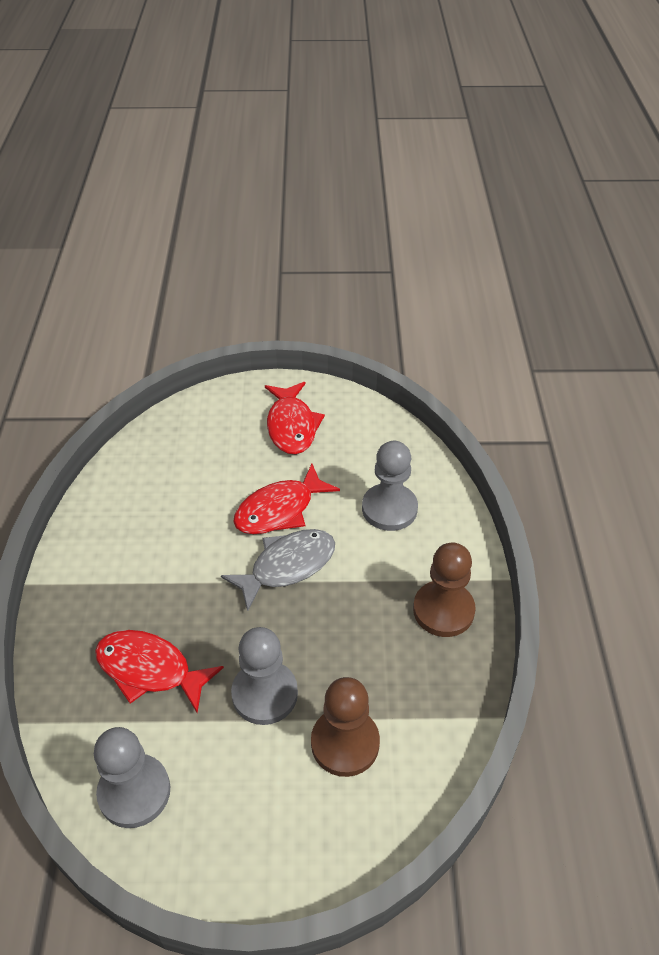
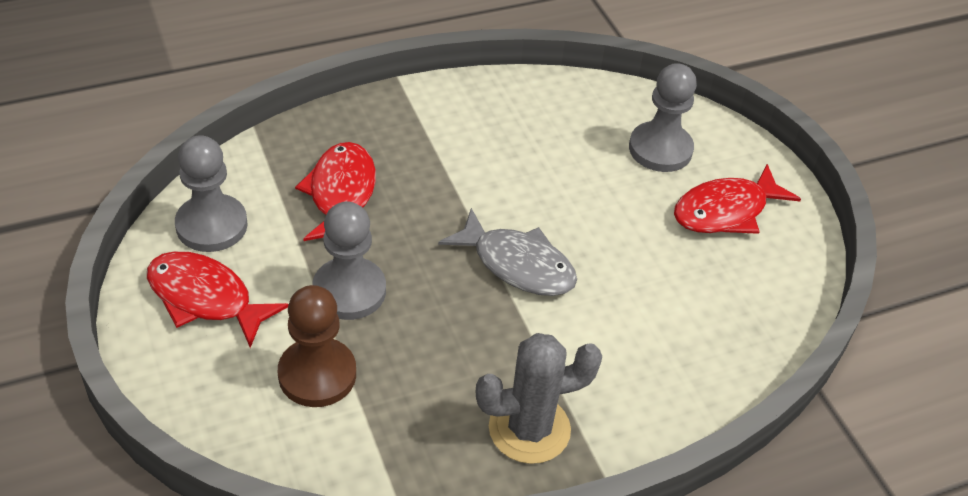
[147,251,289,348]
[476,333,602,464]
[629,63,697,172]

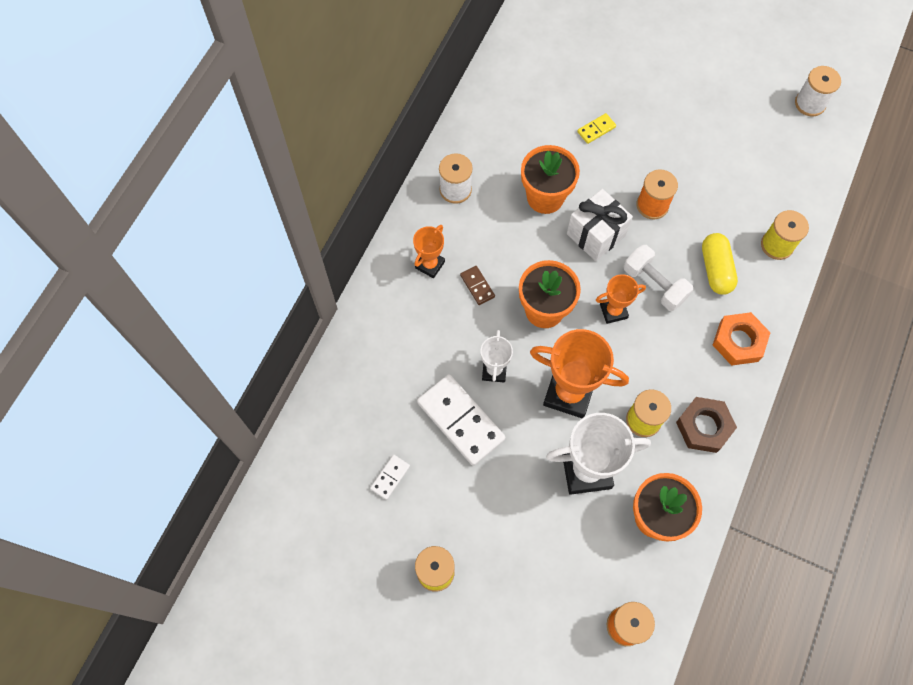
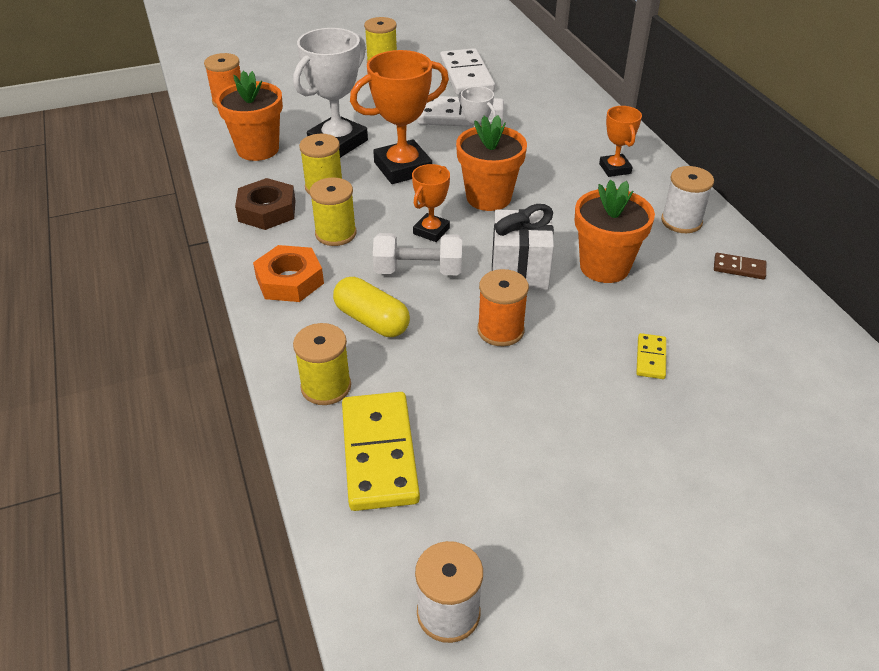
[310,178,356,246]
[342,392,420,511]
[440,48,495,95]
[714,253,766,279]

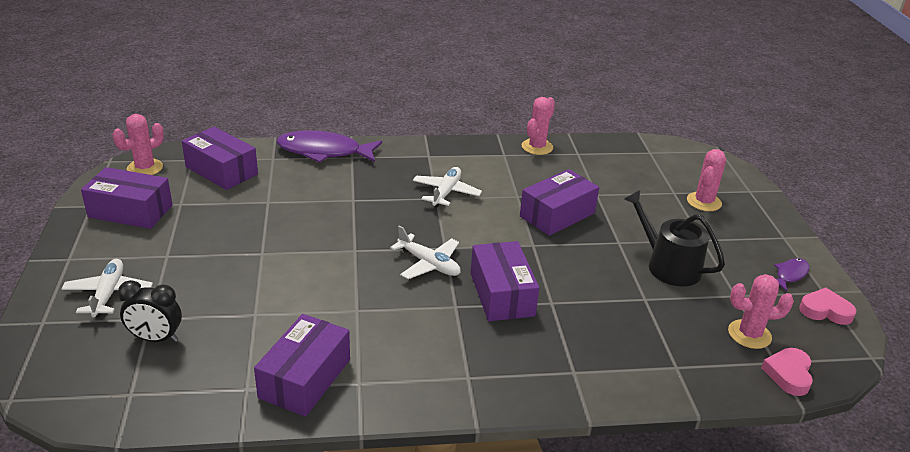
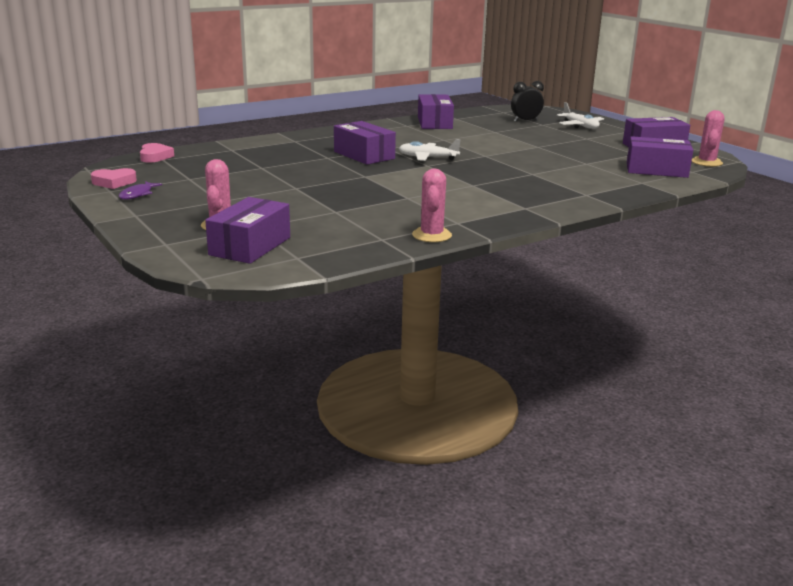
[205,197,290,264]
[276,130,382,163] (first image)
[413,167,482,208] (first image)
[624,190,725,287] (first image)
[728,274,794,349] (first image)

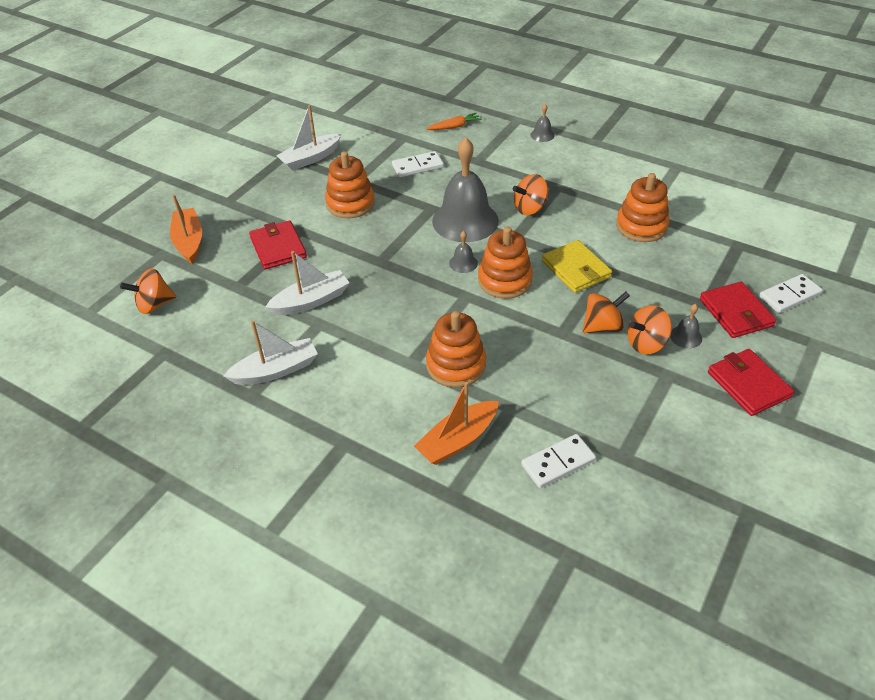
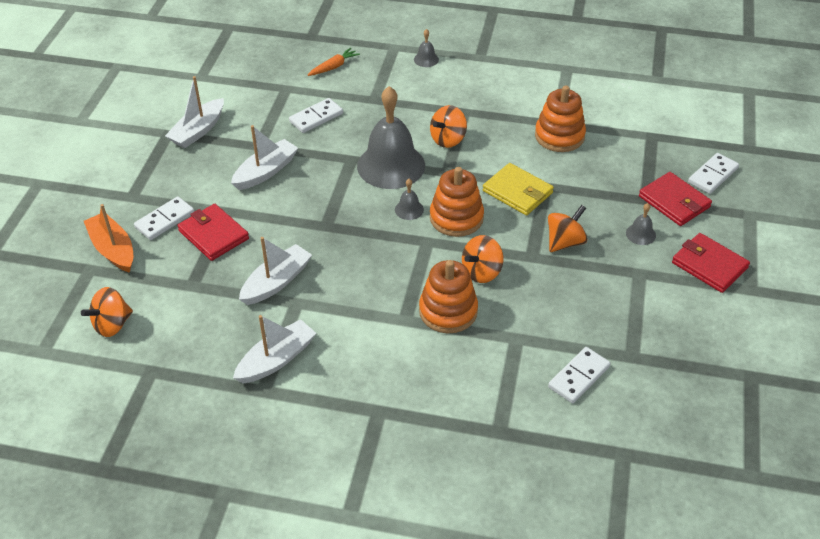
[134,196,195,240]
[231,125,298,190]
[462,235,503,283]
[414,382,499,465] (first image)

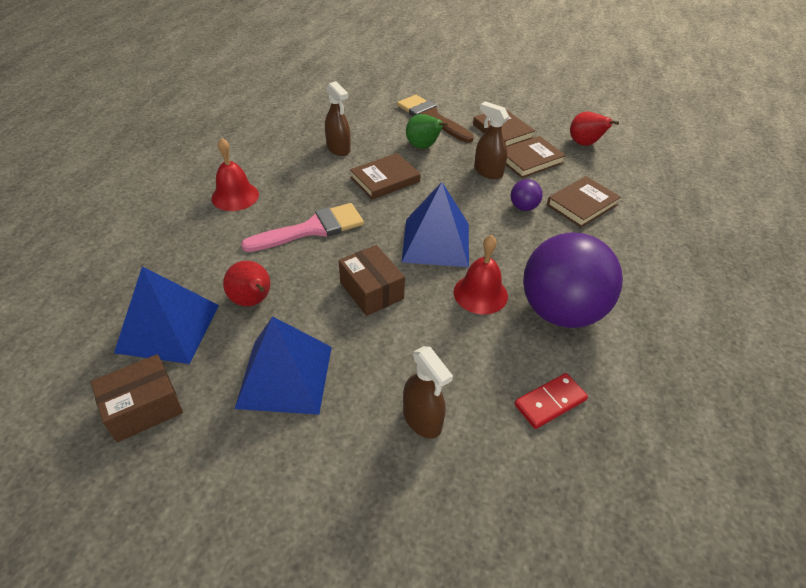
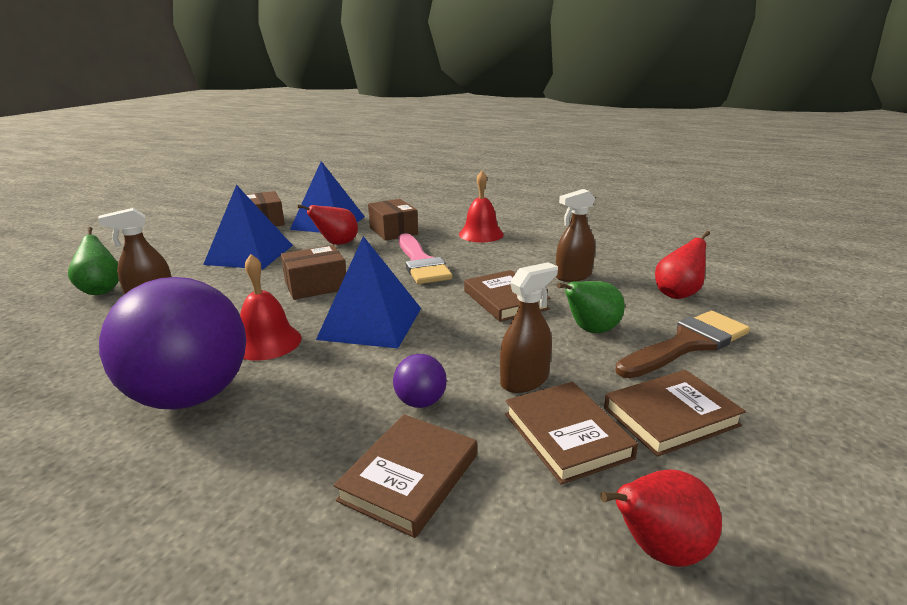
[68,227,119,295]
[334,414,477,538]
[368,199,418,241]
[655,231,710,299]
[514,373,588,429] (first image)

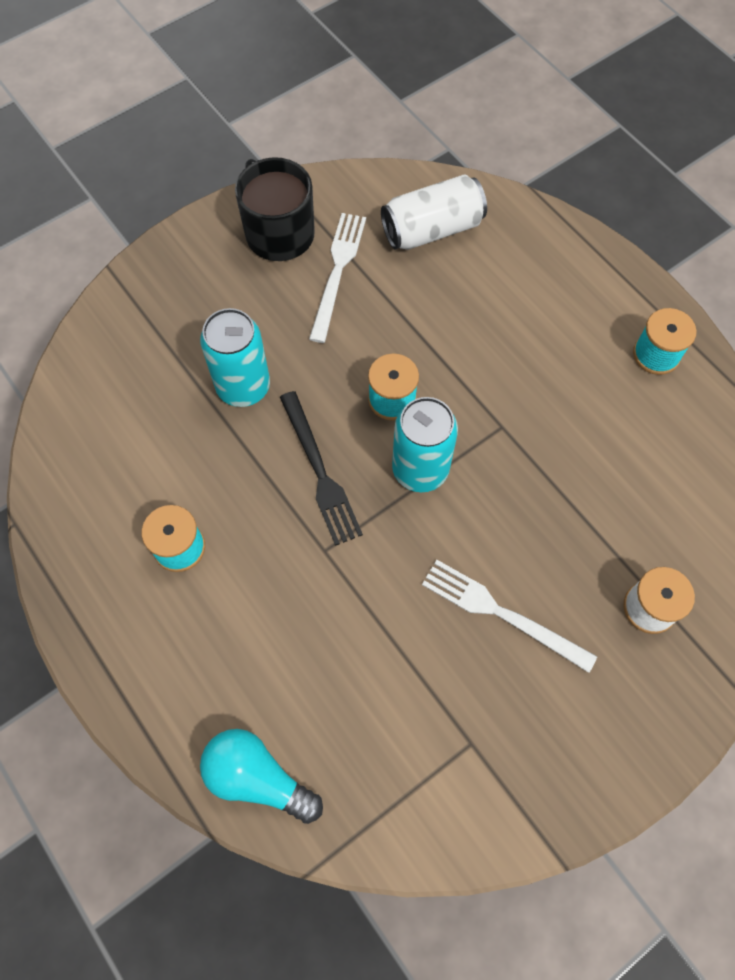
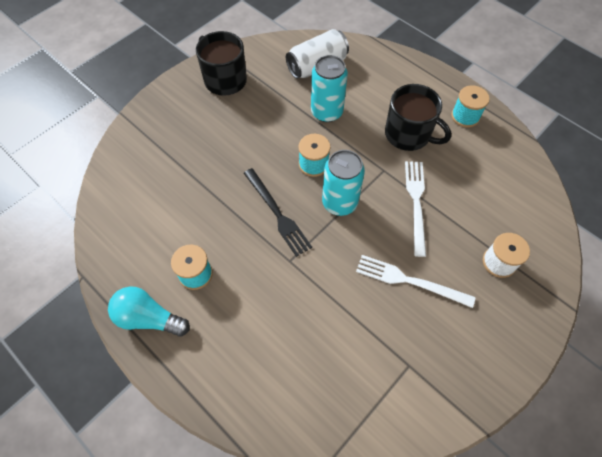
[108,287,190,337]
[311,55,348,122]
[385,84,451,151]
[405,161,426,257]

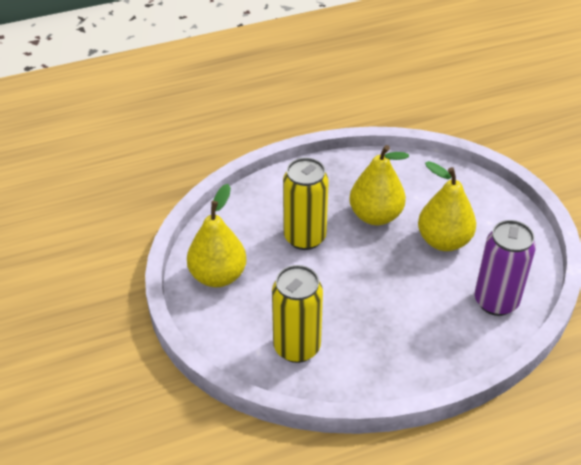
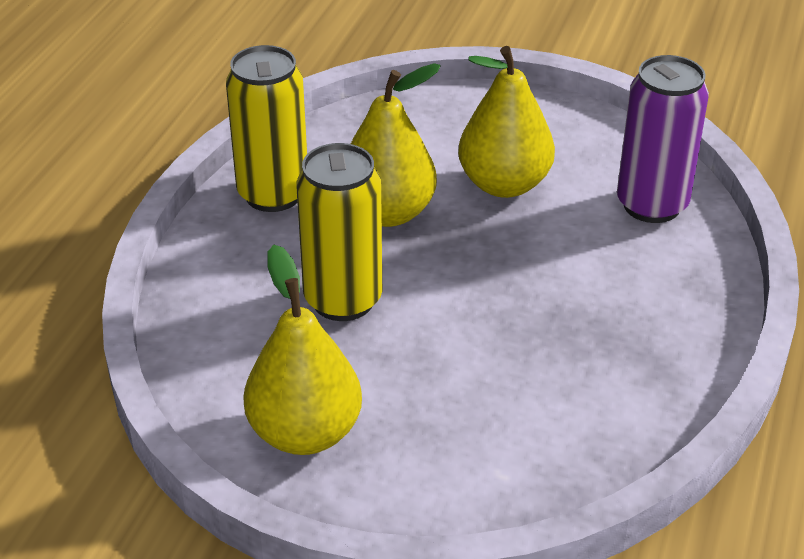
[226,45,307,212]

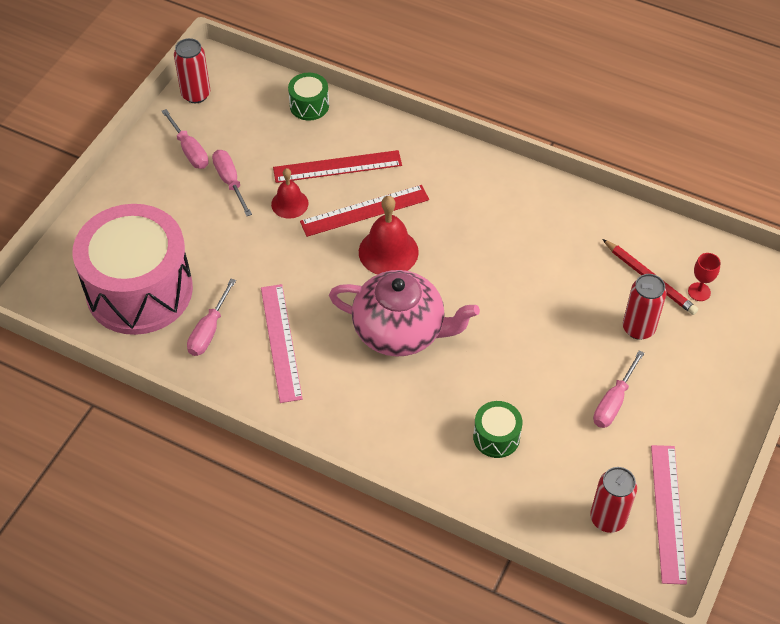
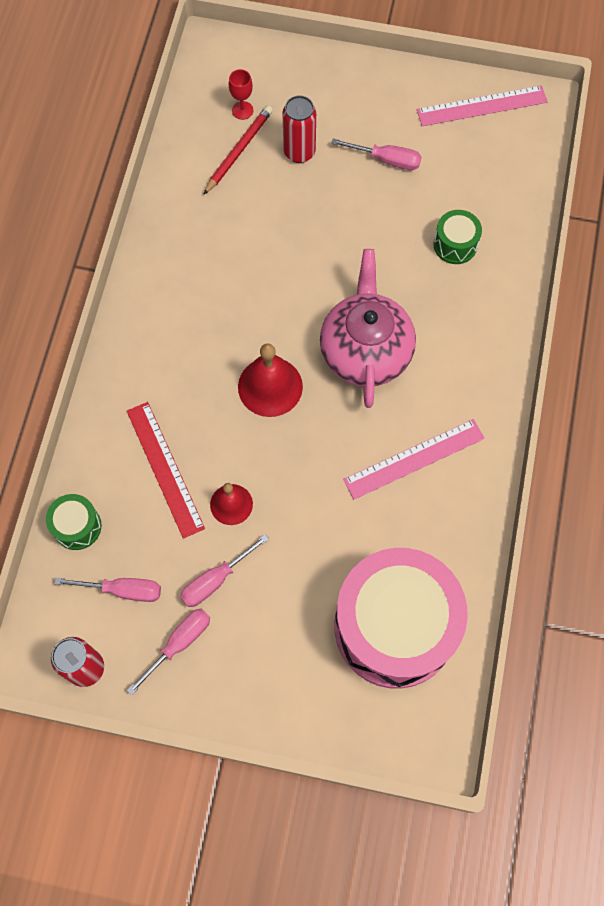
[54,578,161,602]
[300,185,429,237] (first image)
[590,467,637,533] (first image)

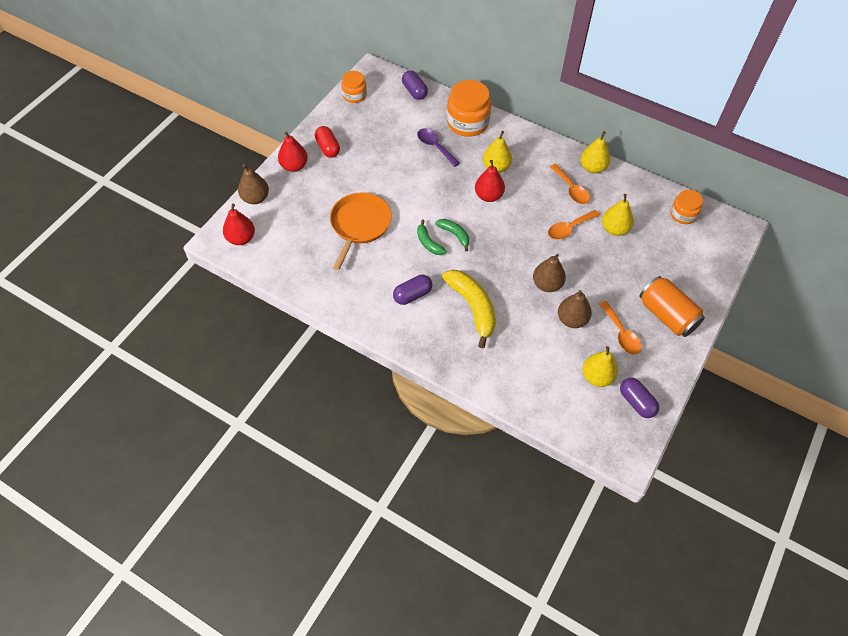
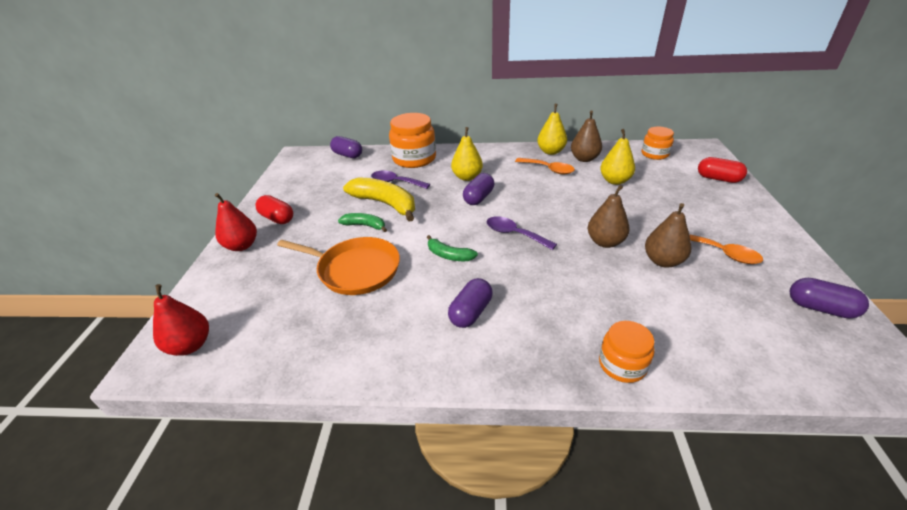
[277,237,400,295]
[338,213,387,232]
[343,177,415,222]
[463,173,494,205]
[487,216,557,250]
[571,111,602,162]
[599,321,654,383]
[698,157,747,183]
[548,210,600,240] (first image)
[583,346,618,387] (first image)
[639,276,705,337] (first image)

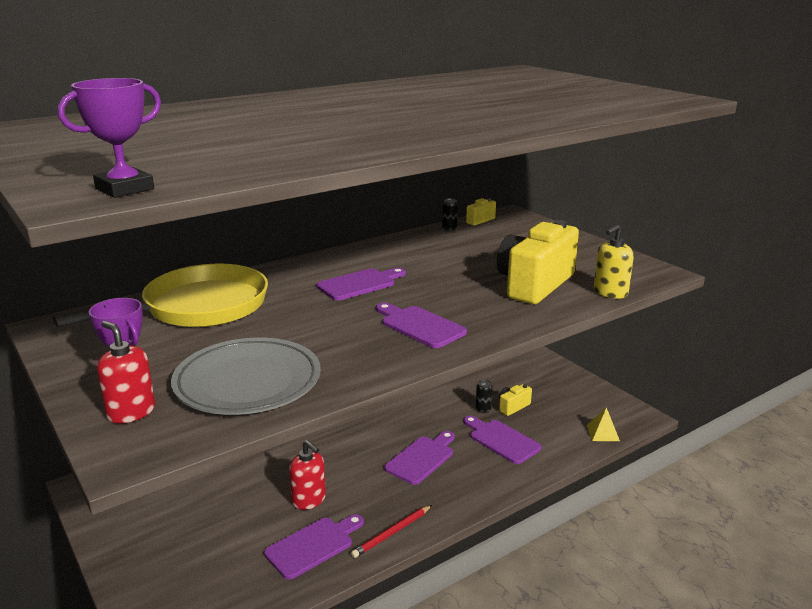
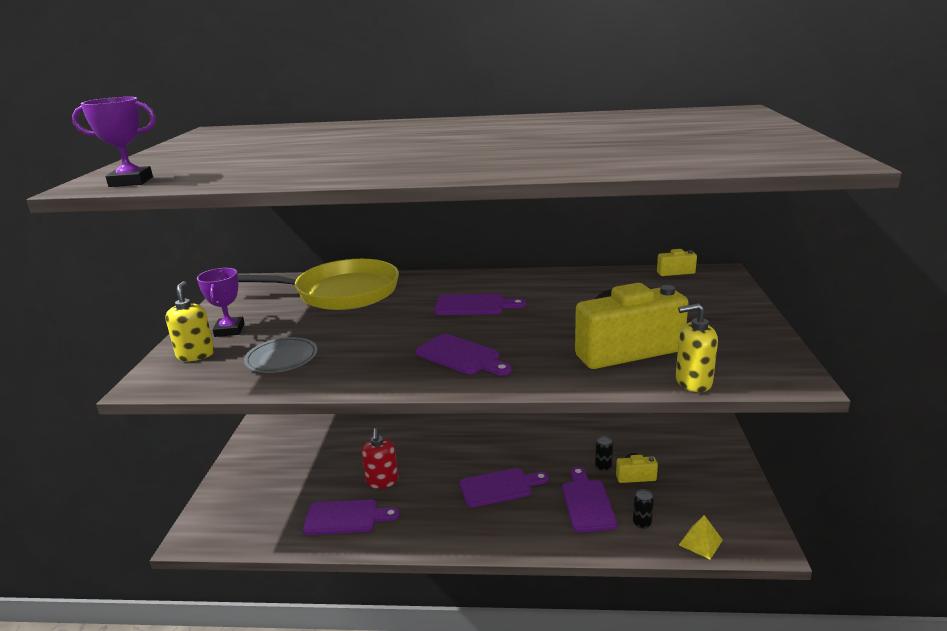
[165,281,215,361]
[244,337,317,373]
[416,334,511,376]
[633,489,654,529]
[351,505,432,558] (first image)

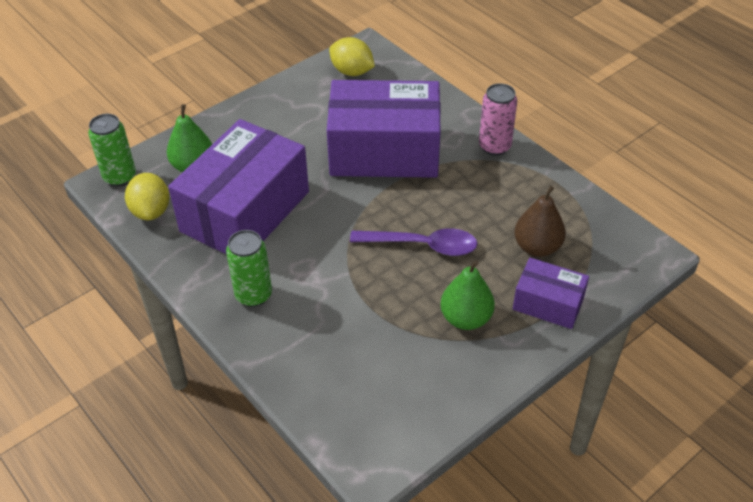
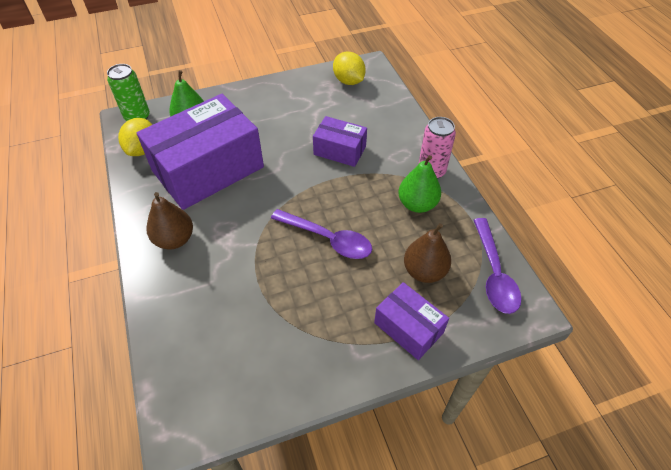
[146,192,193,249]
[313,116,367,167]
[398,155,441,213]
[474,218,522,314]

